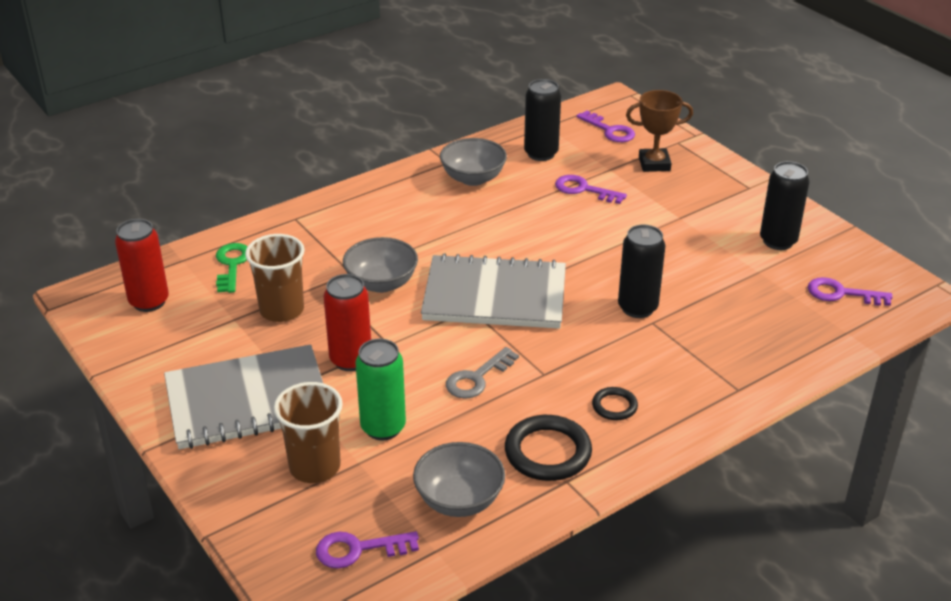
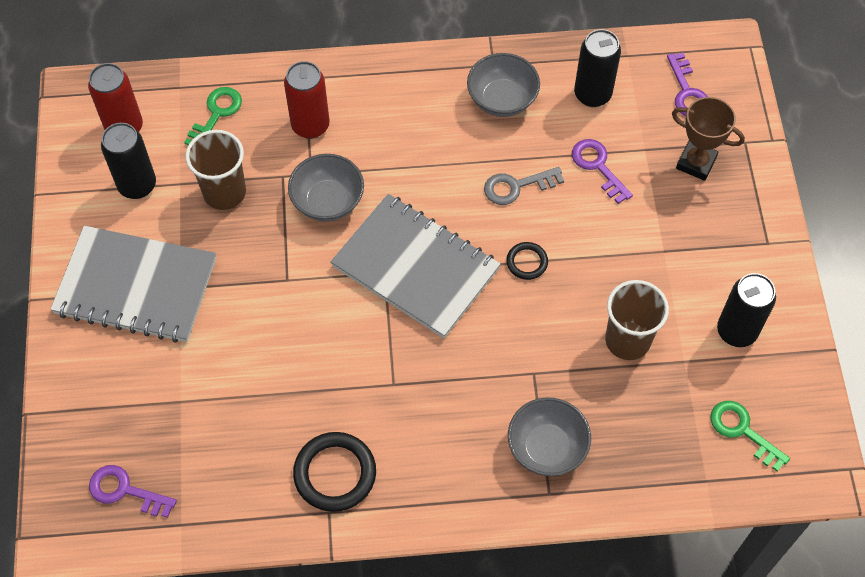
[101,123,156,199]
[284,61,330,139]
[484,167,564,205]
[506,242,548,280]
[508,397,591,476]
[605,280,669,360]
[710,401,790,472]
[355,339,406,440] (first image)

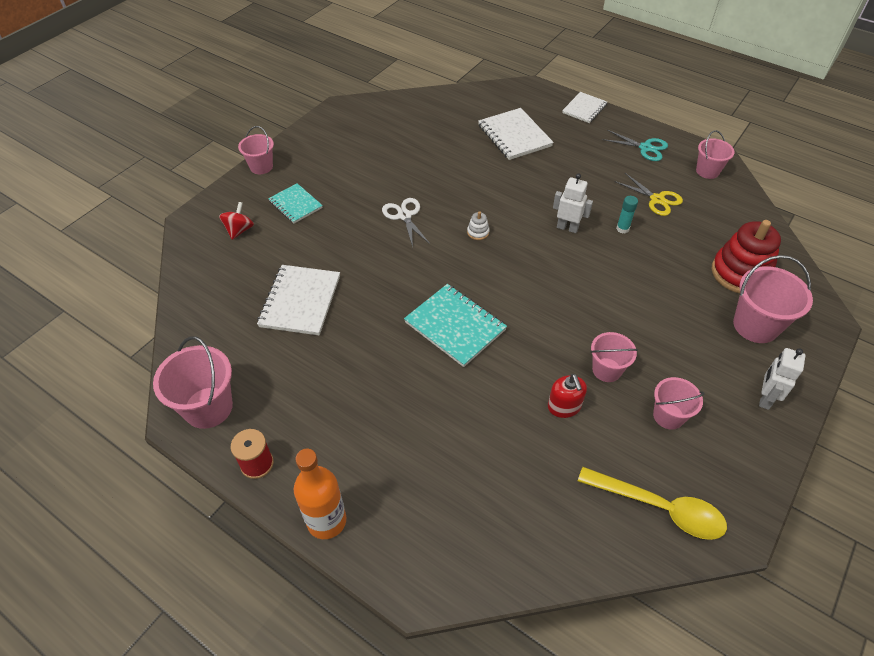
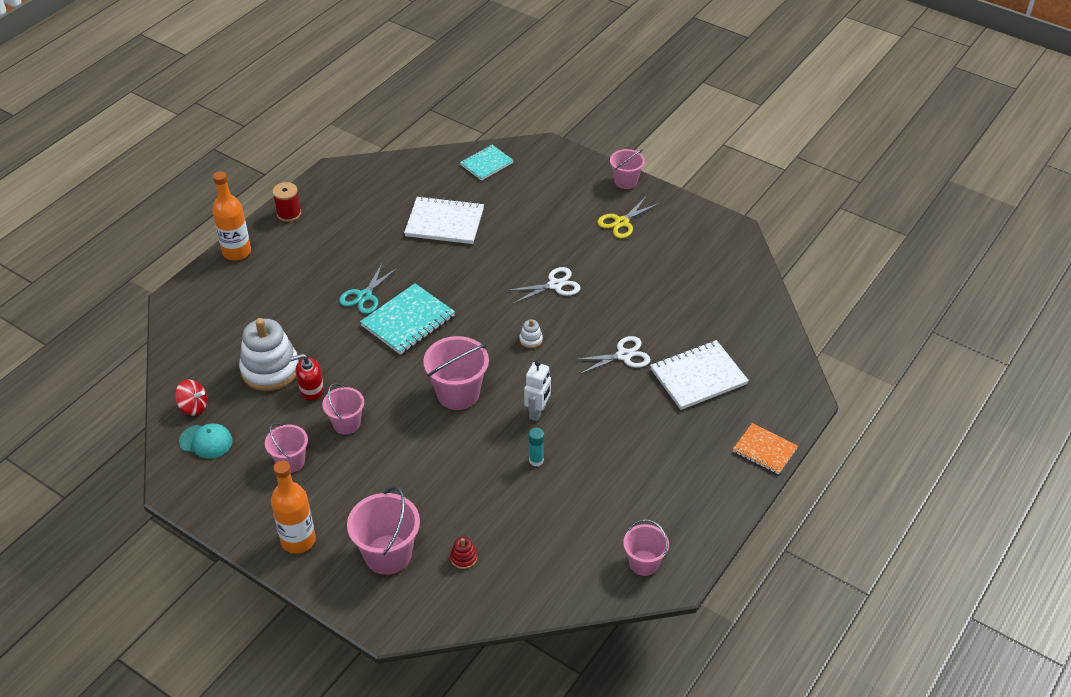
[175,379,207,416]
[179,423,232,459]
[239,318,299,391]
[271,461,316,554]
[339,262,397,314]
[423,336,489,410]
[450,537,477,569]
[460,145,514,181]
[573,336,651,374]
[597,197,659,239]
[733,423,798,475]

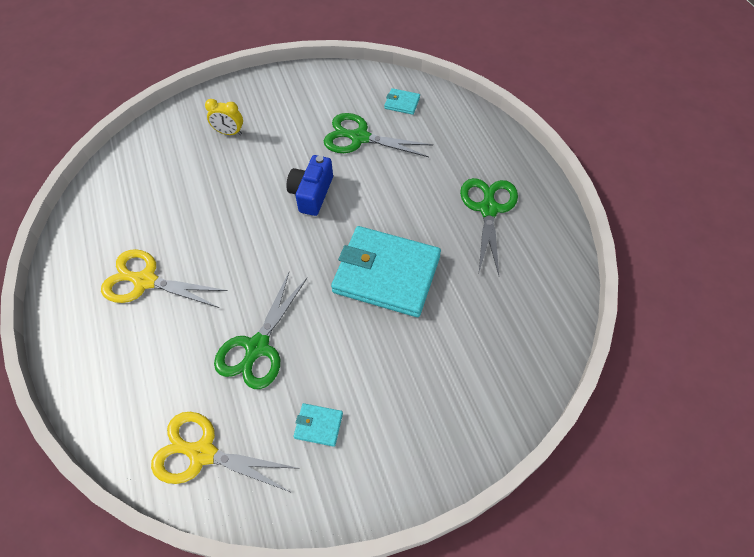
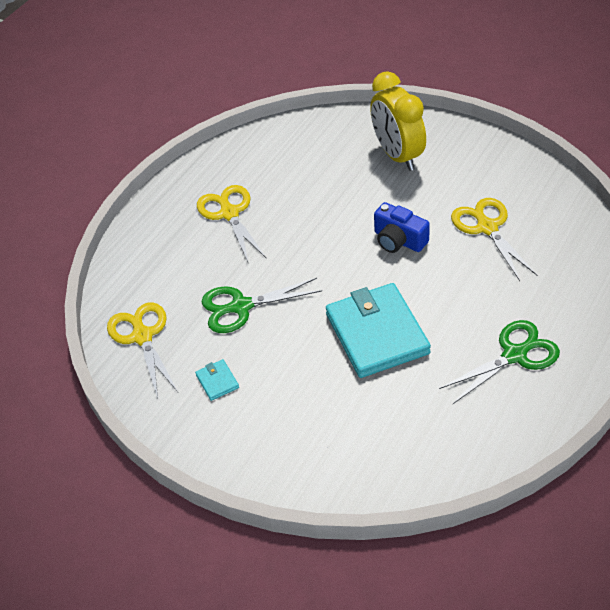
[370,71,426,171]
[374,202,430,253]
[451,198,537,281]
[384,88,420,115] (first image)

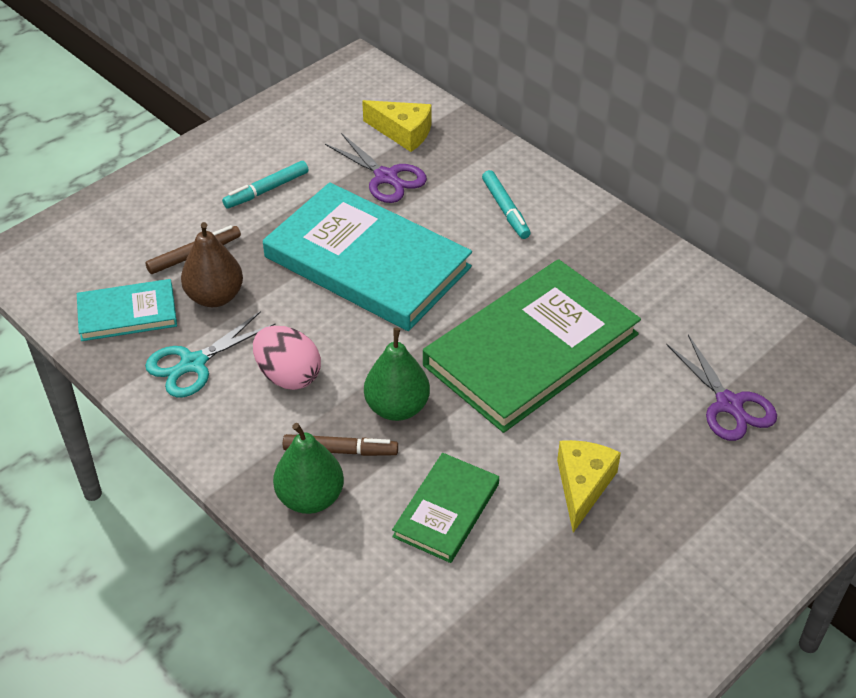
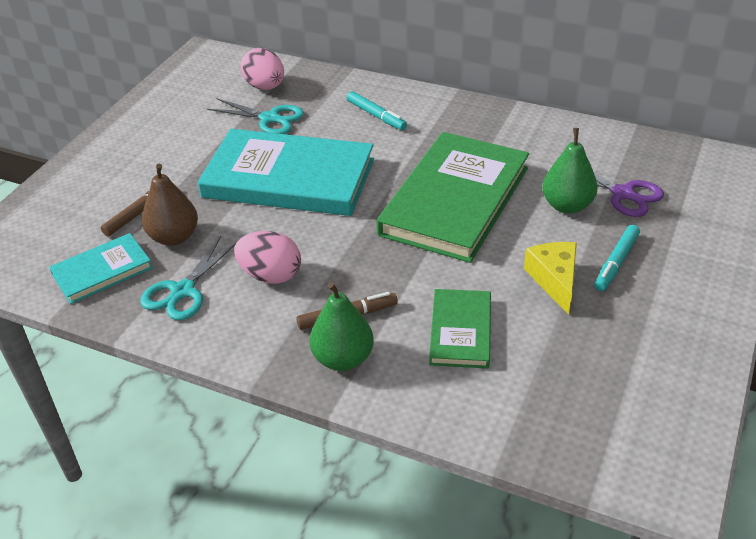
[207,98,304,134]
[241,48,284,90]
[542,128,598,214]
[594,225,640,291]

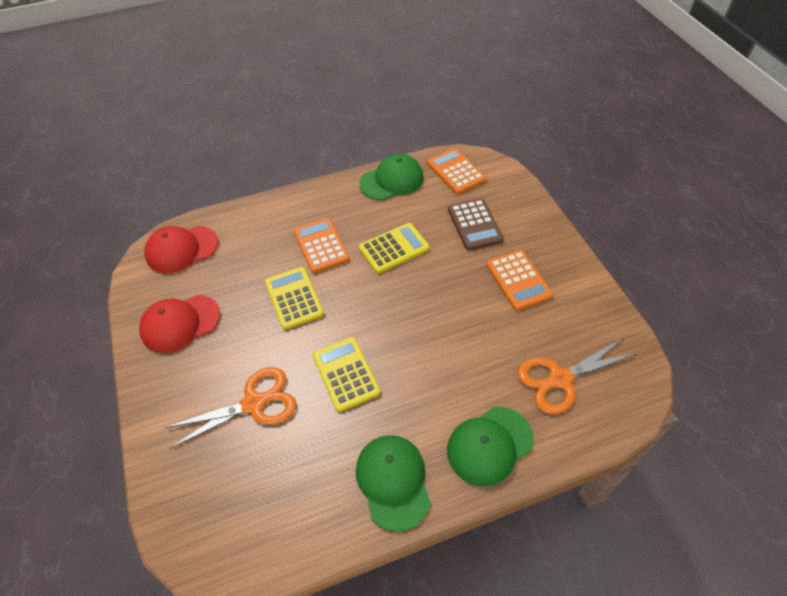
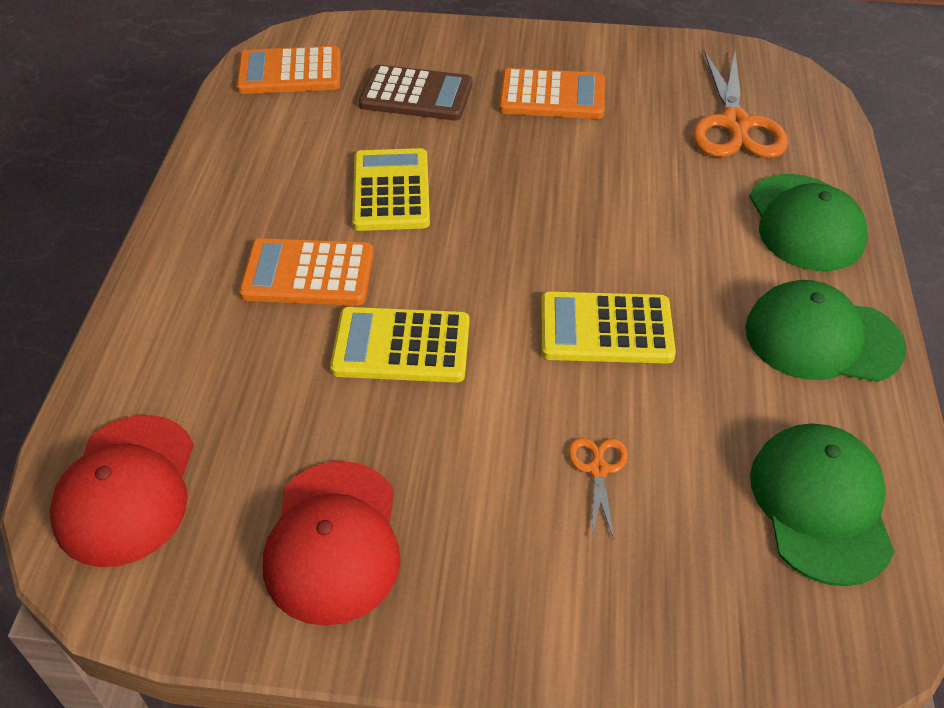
[568,438,628,540]
[750,423,895,586]

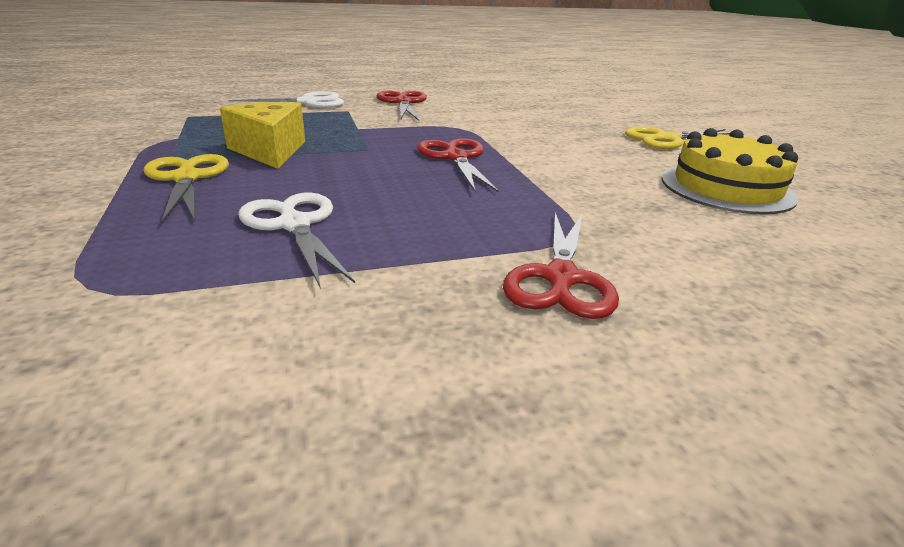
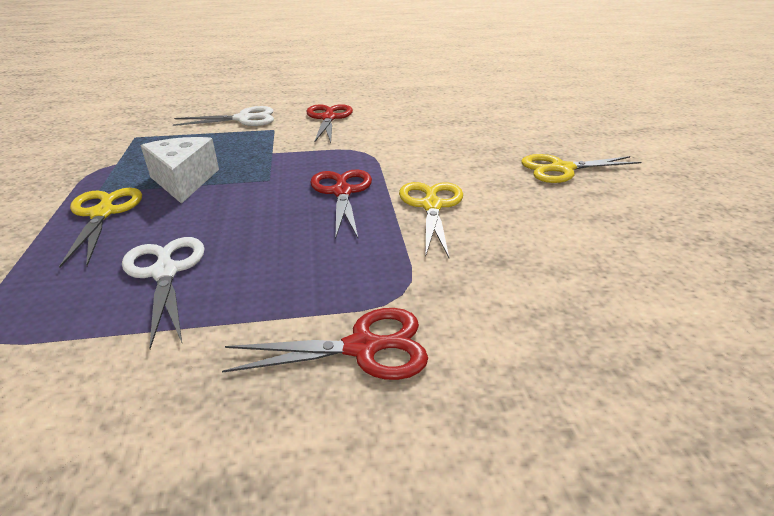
[140,137,219,204]
[222,308,428,380]
[399,182,463,258]
[661,128,798,214] (first image)

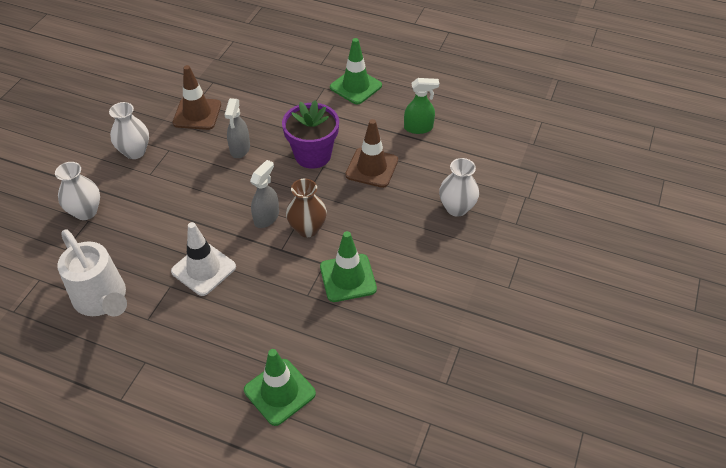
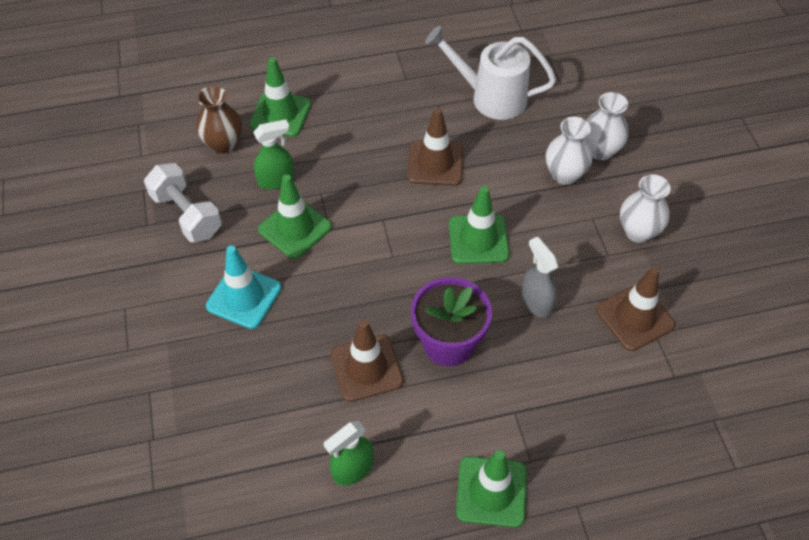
[144,163,222,242]
[196,86,242,154]
[206,245,282,329]
[254,119,294,190]
[407,108,463,186]
[449,186,509,264]
[546,117,593,185]
[250,160,279,228] (first image)

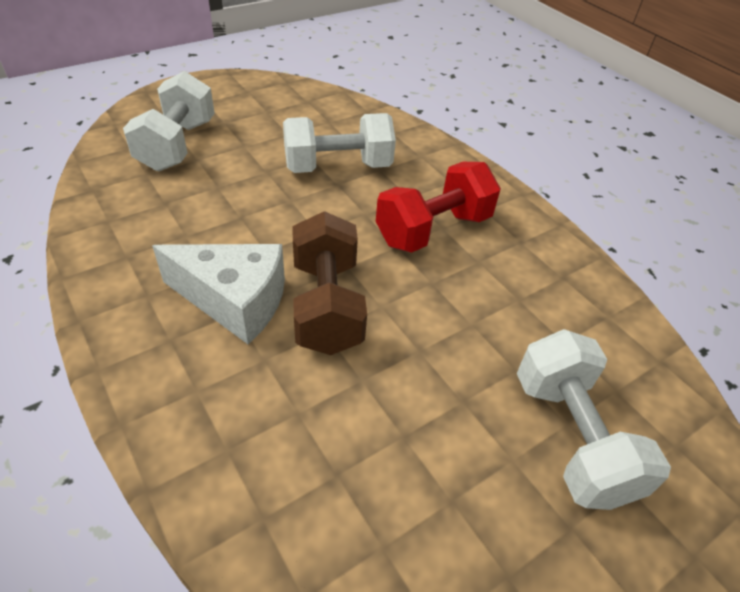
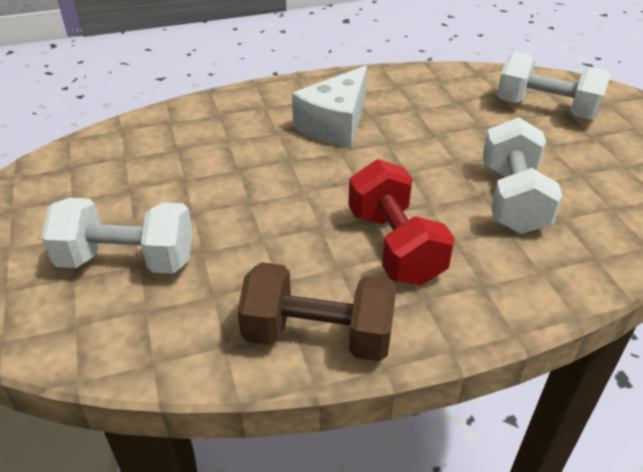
[238,262,397,361]

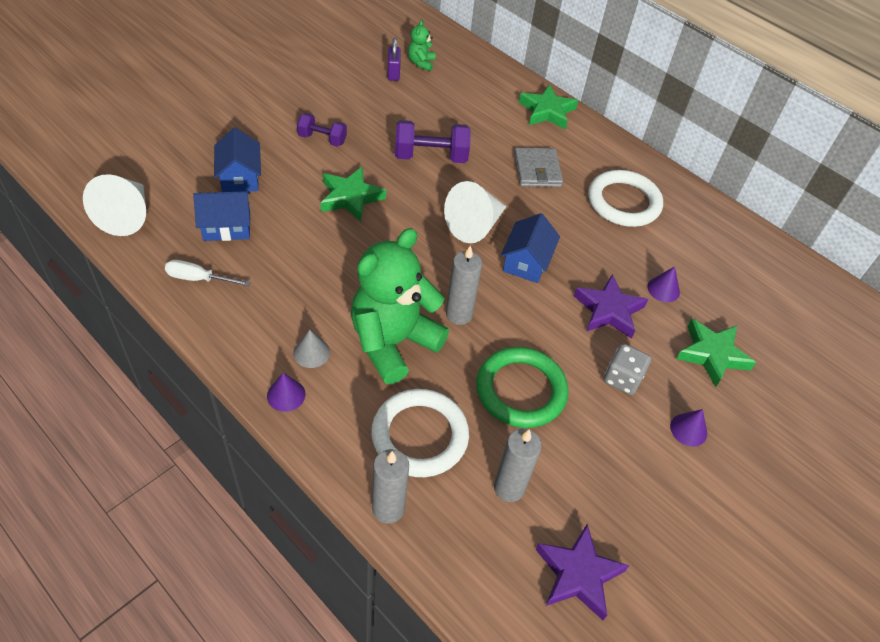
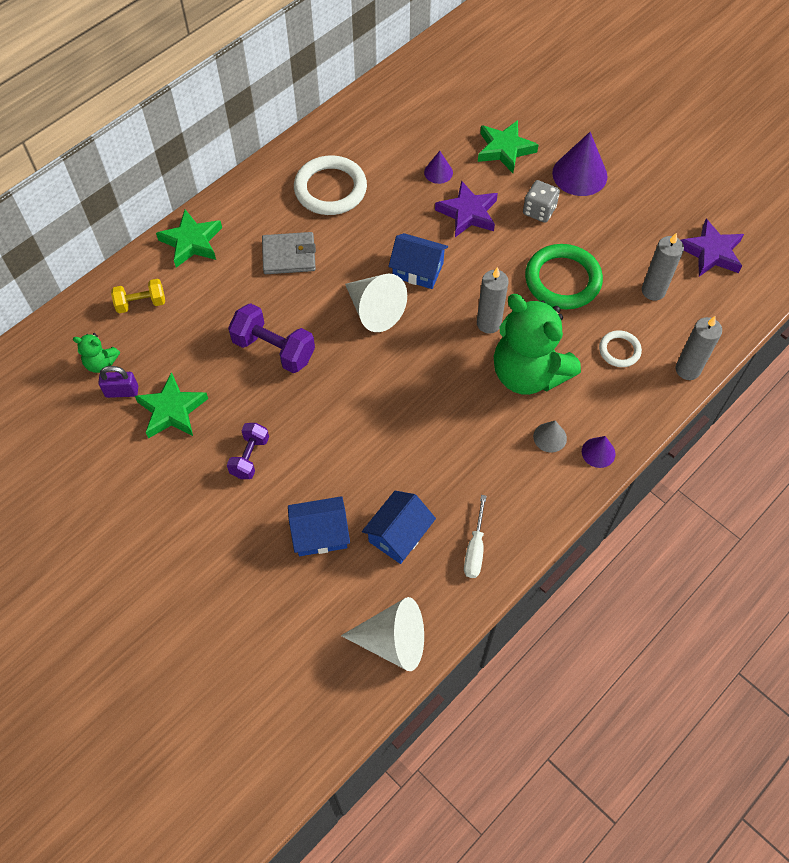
[111,279,165,313]
[135,372,208,439]
[228,303,315,373]
[362,491,436,564]
[552,132,607,196]
[599,330,642,367]

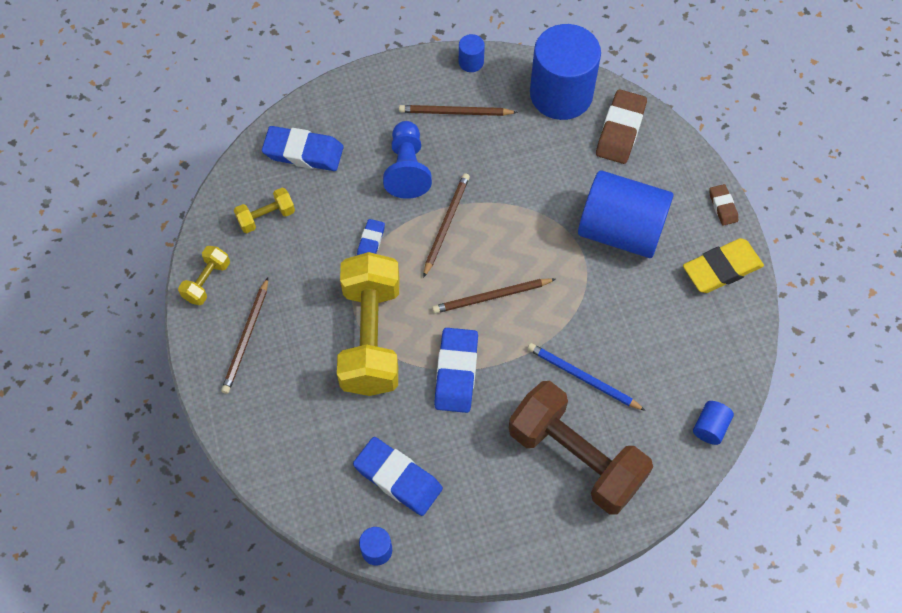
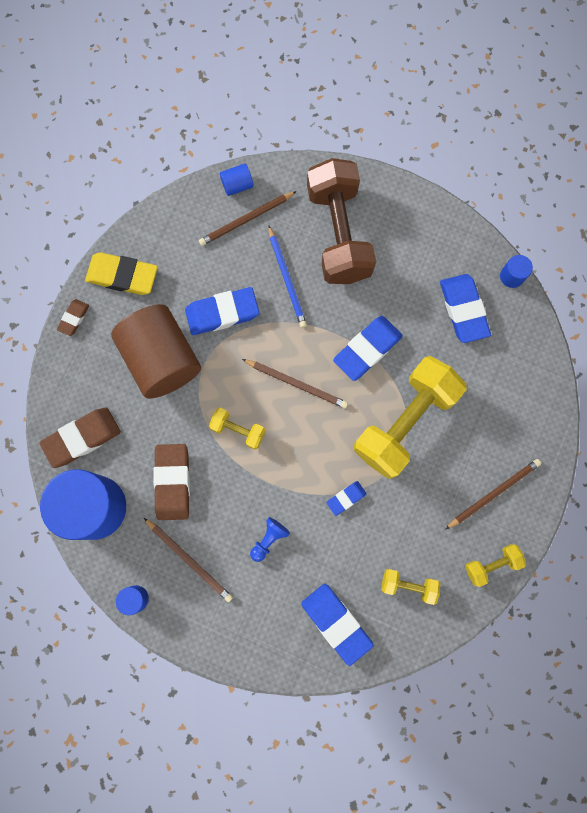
[111,304,201,399]
[154,444,190,520]
[185,287,259,335]
[199,191,297,246]
[209,408,266,450]
[250,517,290,562]

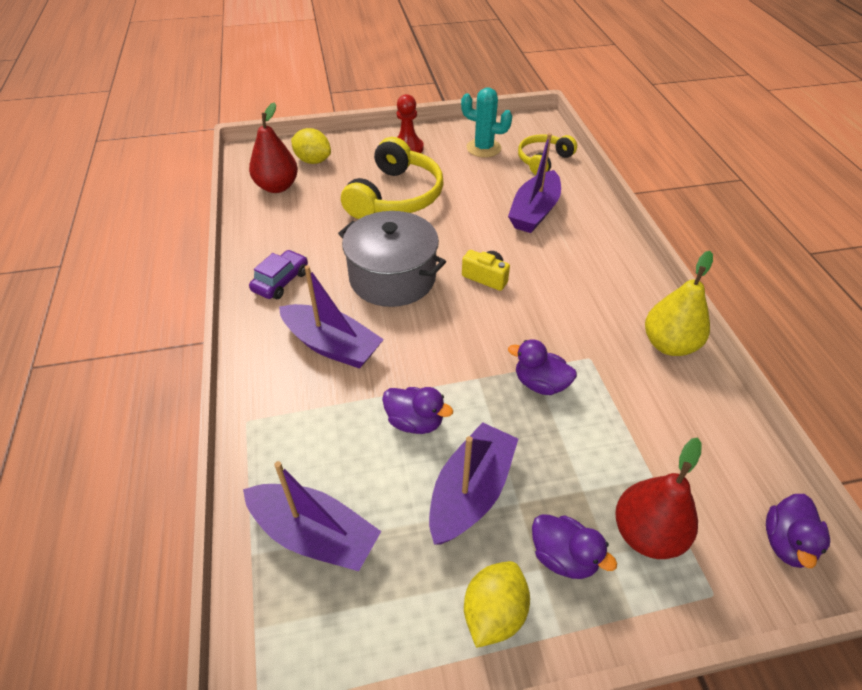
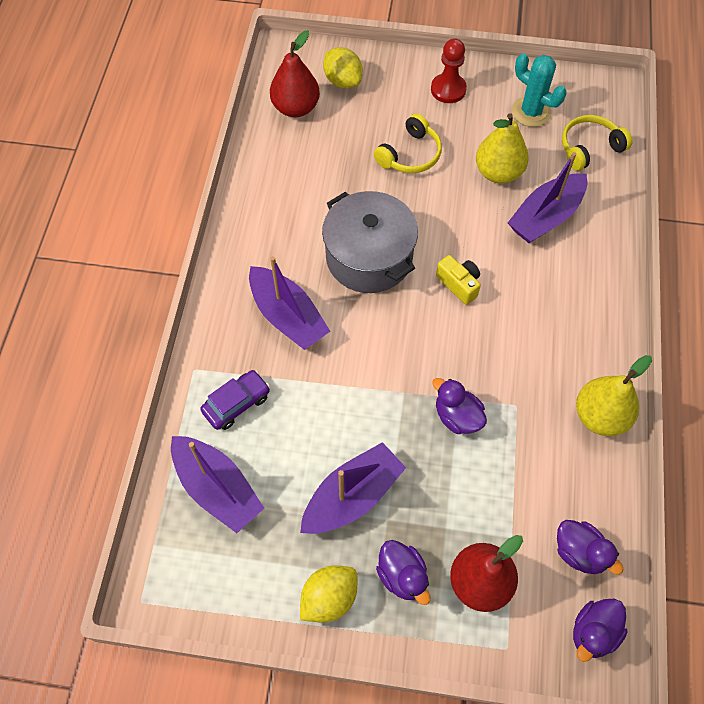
[200,370,270,430]
[374,113,442,173]
[476,113,529,184]
[557,520,624,575]

